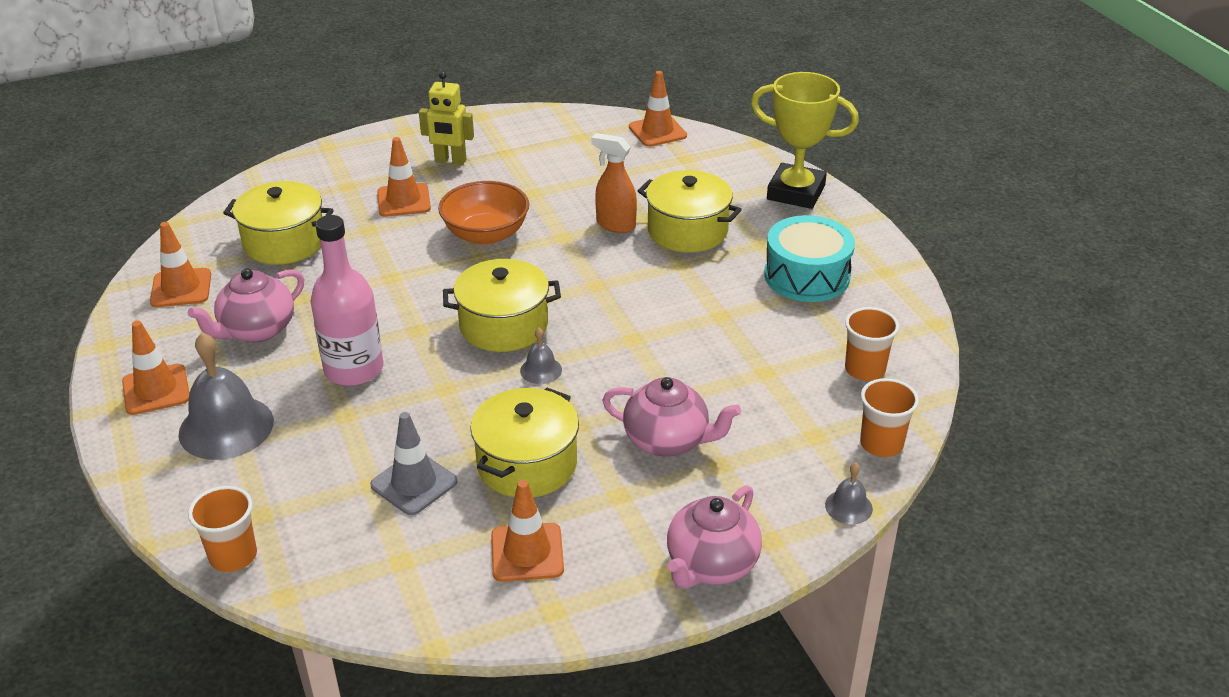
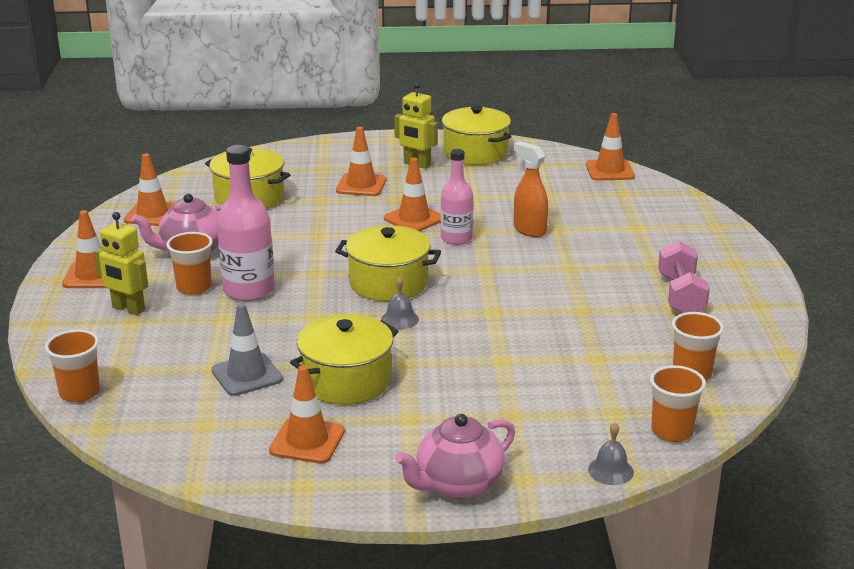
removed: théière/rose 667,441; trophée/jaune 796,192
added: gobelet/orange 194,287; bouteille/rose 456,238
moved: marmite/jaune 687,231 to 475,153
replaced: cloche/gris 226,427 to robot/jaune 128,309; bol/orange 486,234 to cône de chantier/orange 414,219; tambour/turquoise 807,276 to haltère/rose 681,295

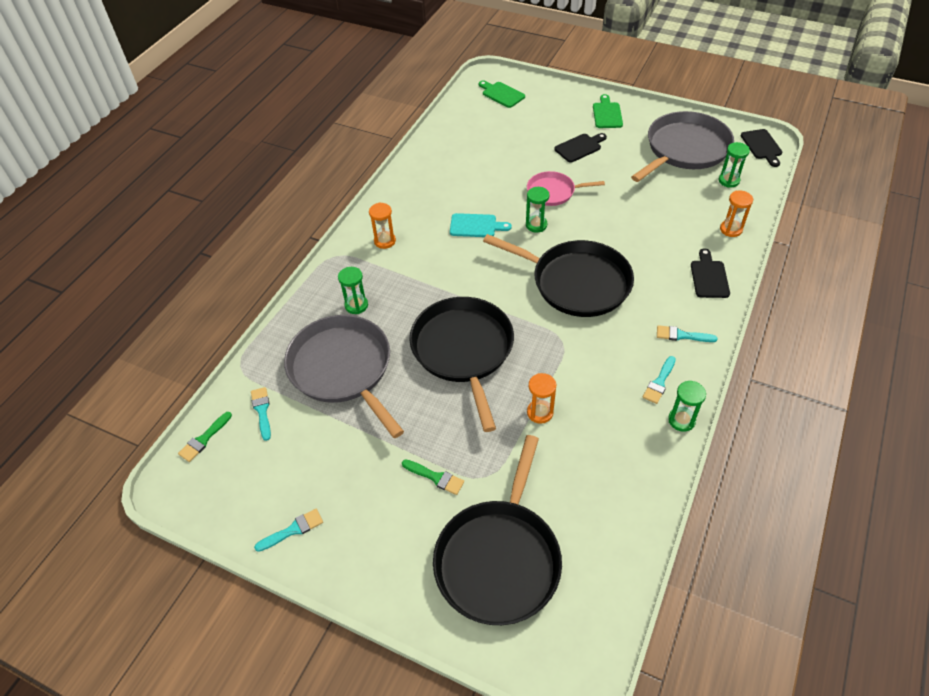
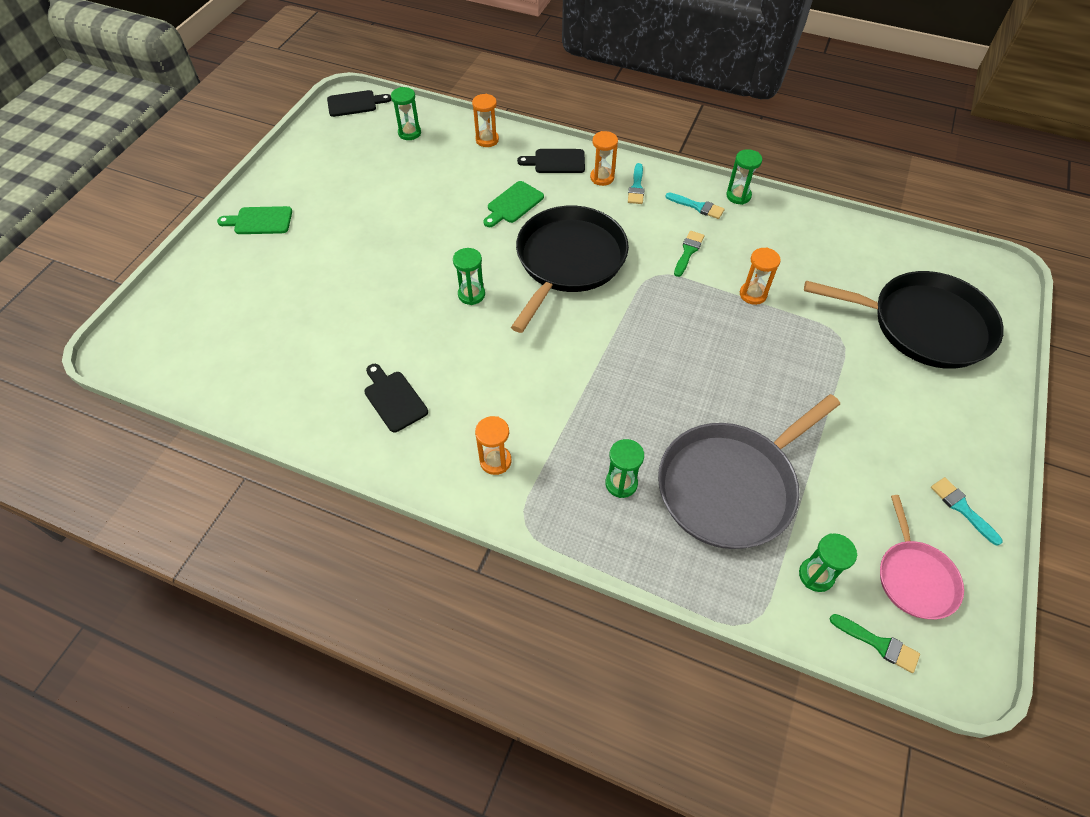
removed: poêle/noir 463,350; planche à découper/turquoise 476,226; poêle/gris 684,149
added: sablier/orange 602,177
moved: pinceau/vert 435,477 to 688,252; planche à découper/vert 501,94 to 513,204; poêle/rose 553,192 to 914,577; planche à découper/noir 579,147 to 394,399
replaced: pinceau/turquoise 262,411 to sablier/vert 816,575

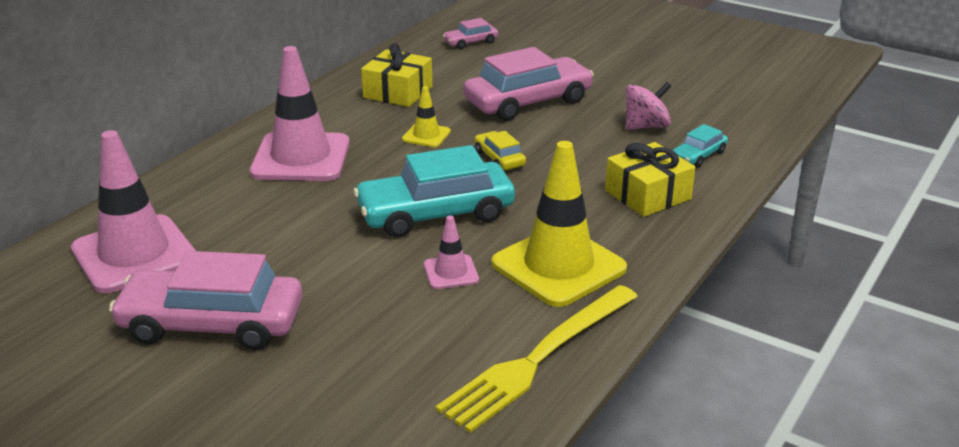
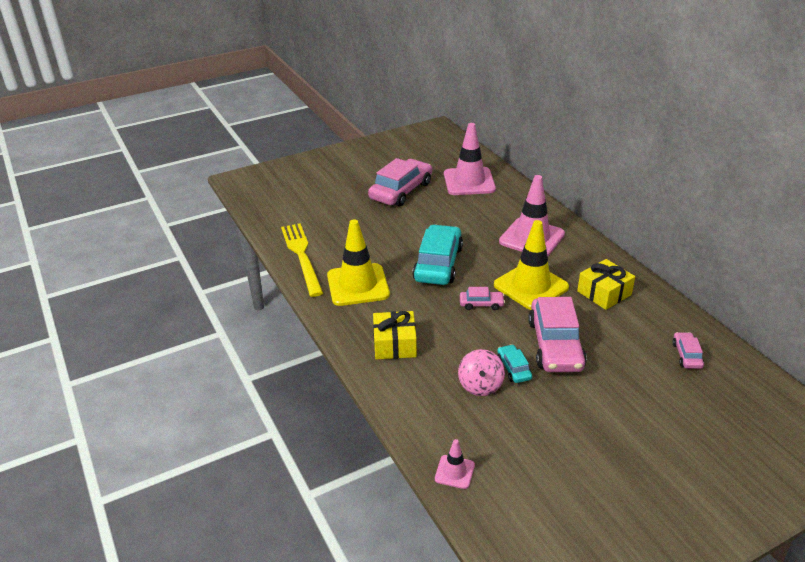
moved: cône de chantier/rose 451,272 to 454,472; voiture/turquoise 698,156 to 513,368
recoloured: voiture/jaune 499,158 to voiture/rose 481,304
resized: cône de chantier/jaune 426,135 = 531,286 x2.14

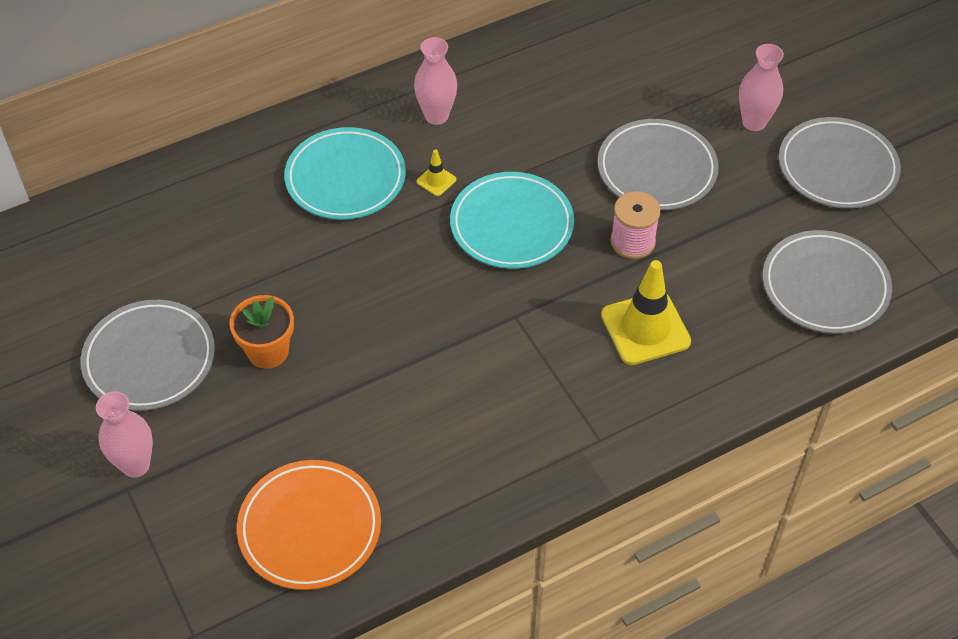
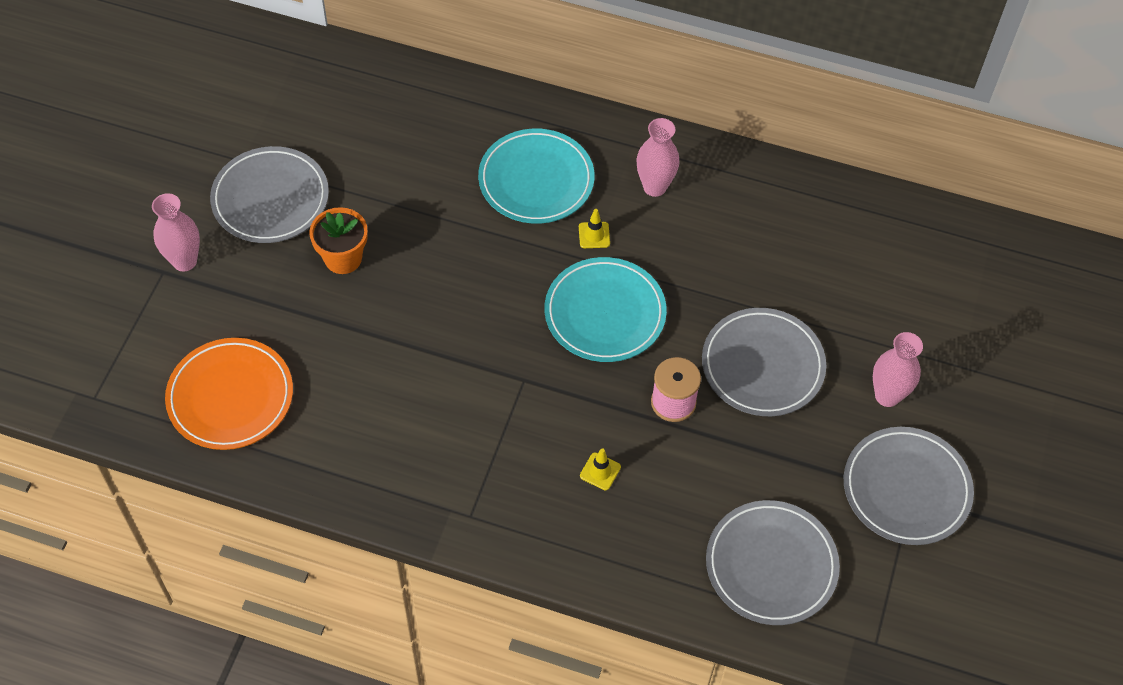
resized: cône de chantier/jaune 645,328 = 600,471 x0.45

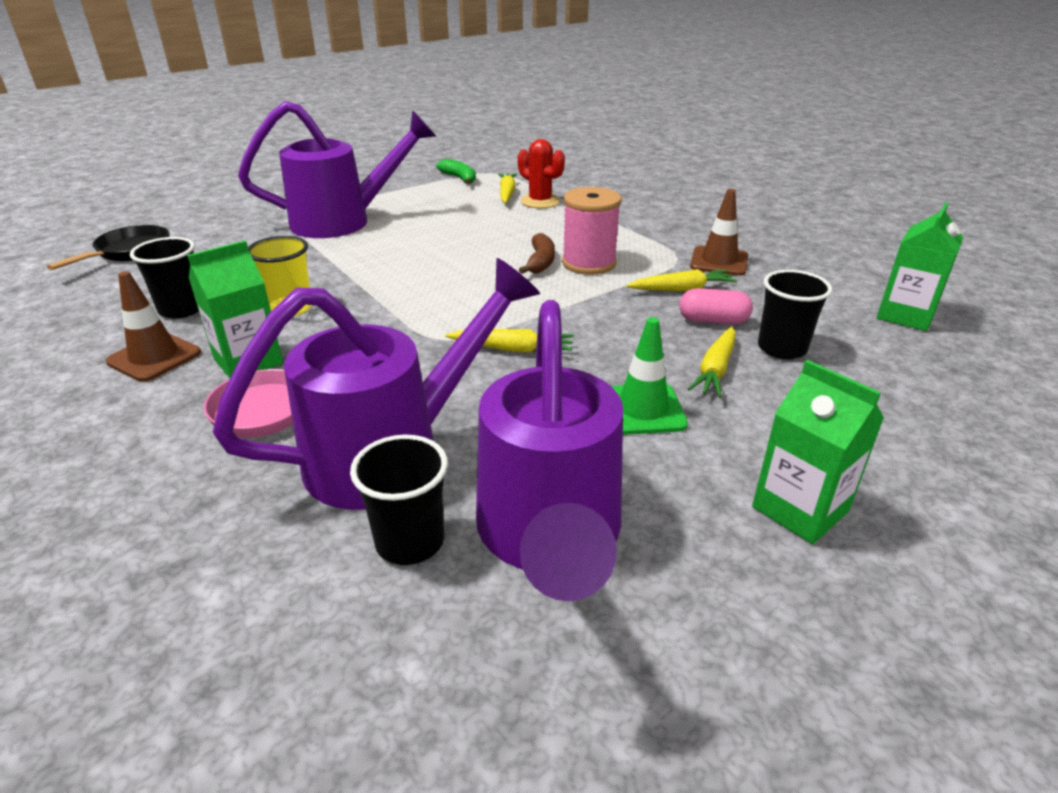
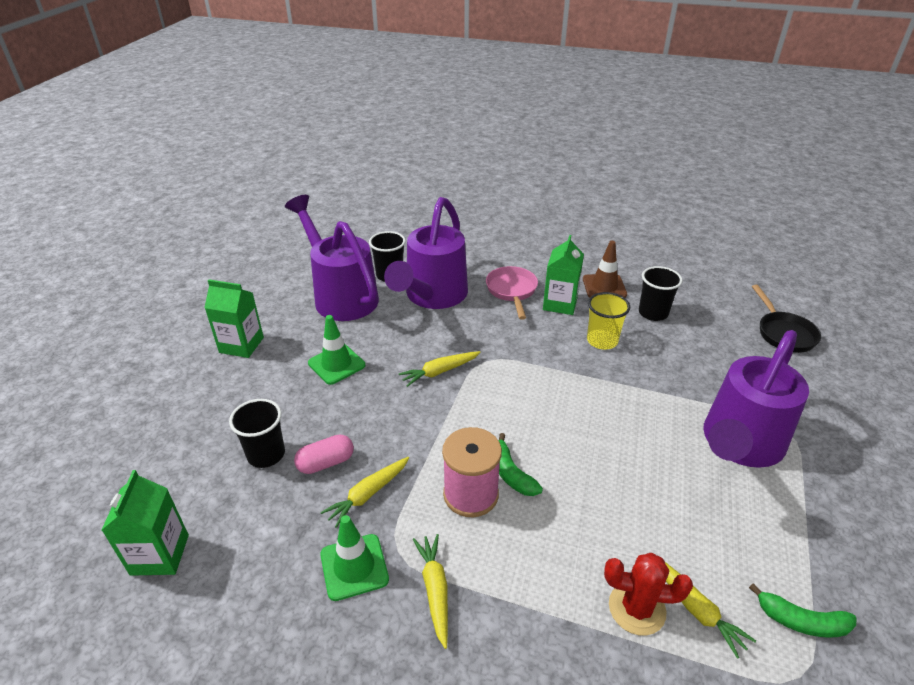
moved: carotte/jaune 715,369 to 435,590
recoloured: banane/marron 540,262 to banane/vert 511,473; cône de chantier/marron 719,261 to cône de chantier/vert 354,567

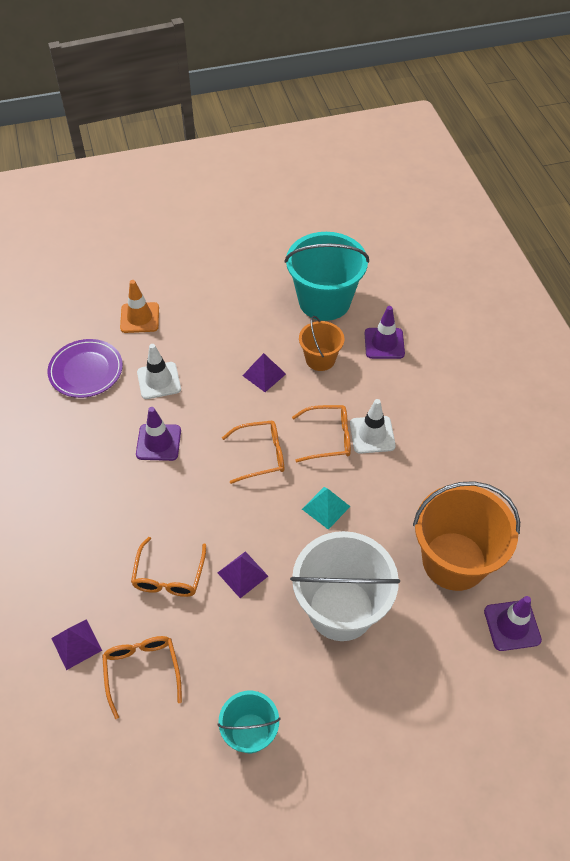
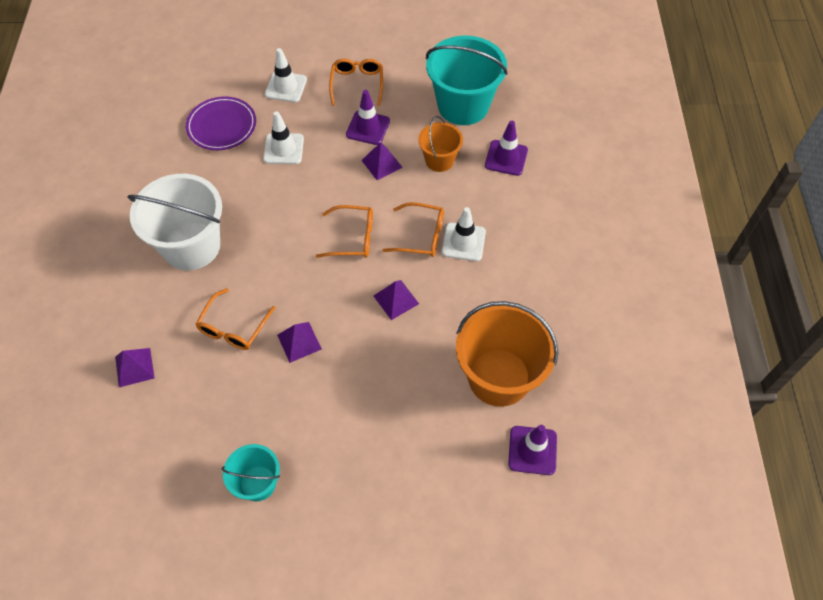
moved: lunettes/orange 142,671 to 357,84; cône de chantier/violet 158,442 to 368,128; seau/blanc 341,609 to 191,246
recoloured: cône de chantier/orange 140,318 to cône de chantier/blanc 286,87; pyramide/turquoise 326,507 to pyramide/violet 396,299

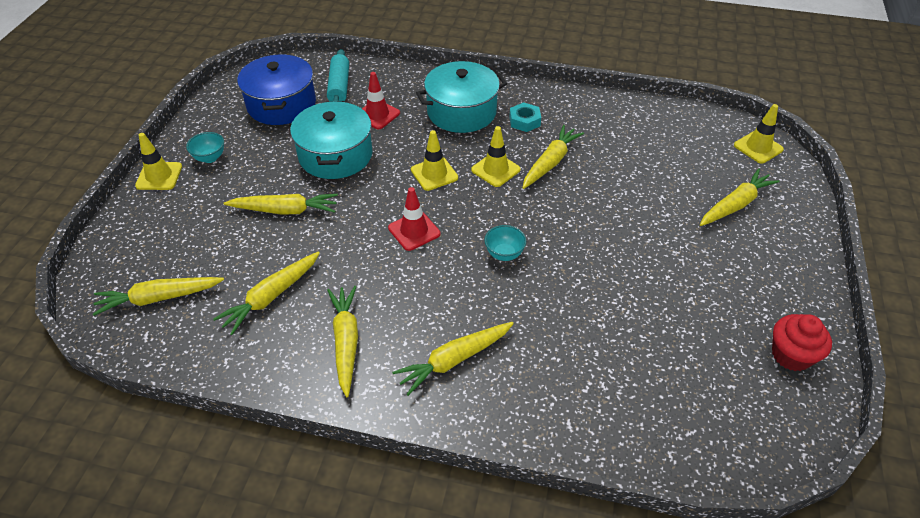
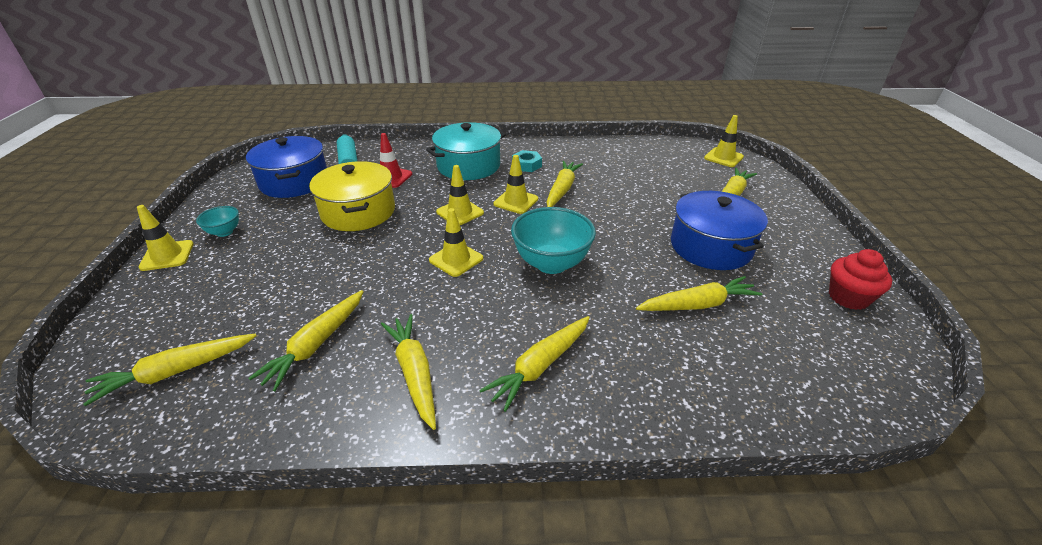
added: marmite/bleu 711,246
moved: carotte/jaune 285,210 to 697,305
recoloured: marmite/turquoise 335,155 to marmite/jaune 358,212; cône de chantier/rouge 414,231 to cône de chantier/jaune 456,259
resized: bol/turquoise 504,254 = 551,263 x1.97

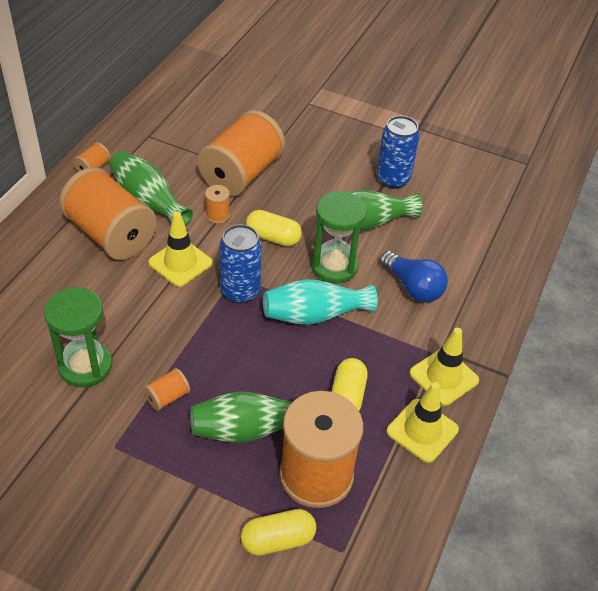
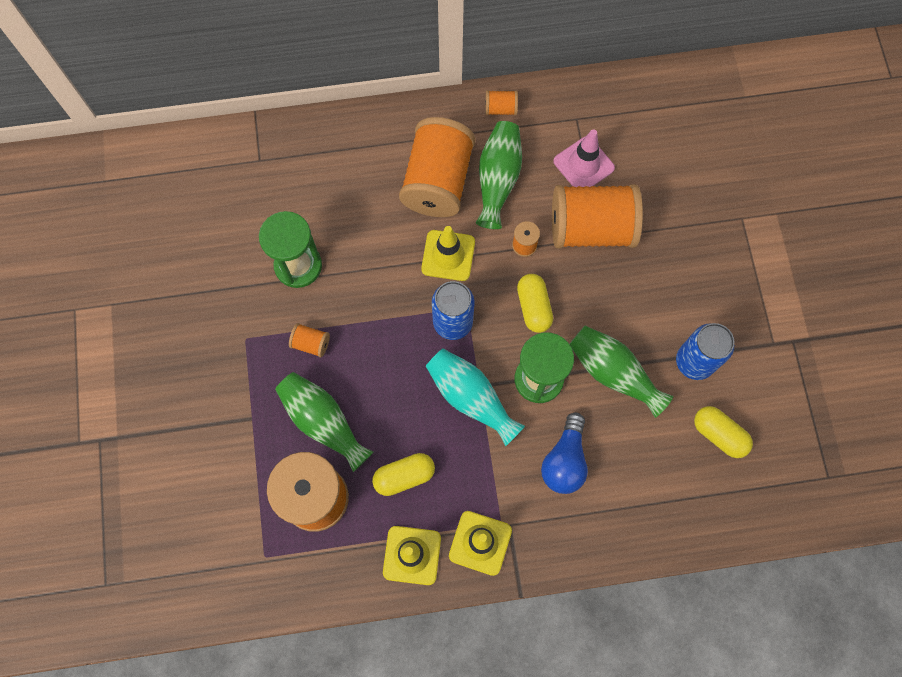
added: cône de chantier/rose 583,164
moved: gélule/jaune 278,540 to 719,434

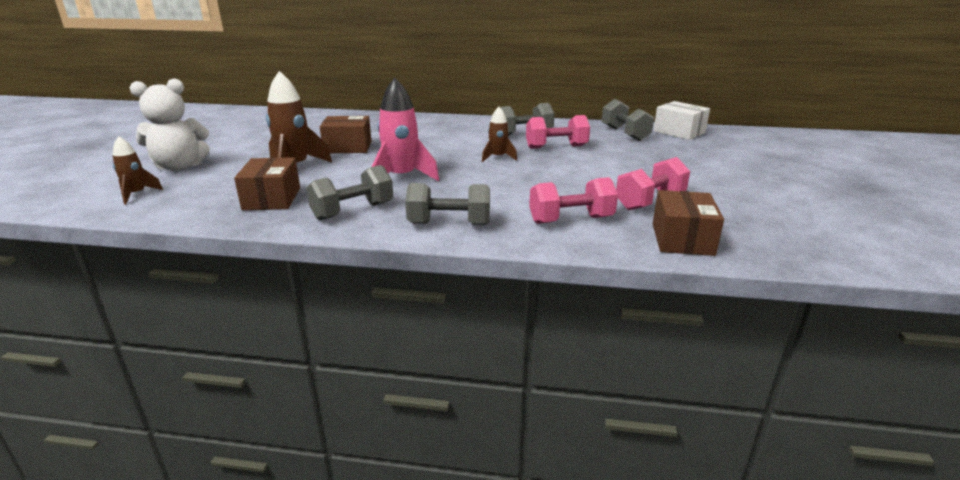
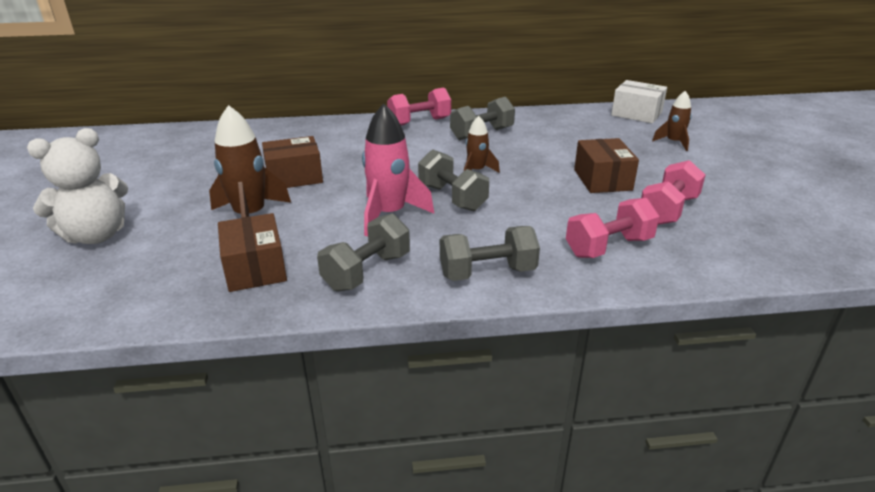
moved: fusée/marron 137,194 to 673,142; haltère/rose 556,147 to 419,122; haltère/gris 625,134 to 452,198; boîte/marron 682,239 to 602,180

